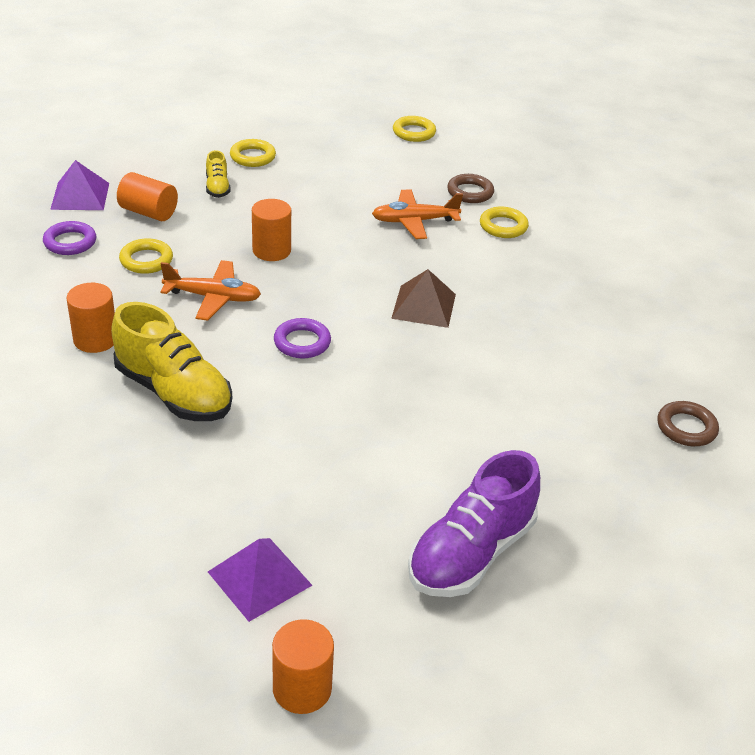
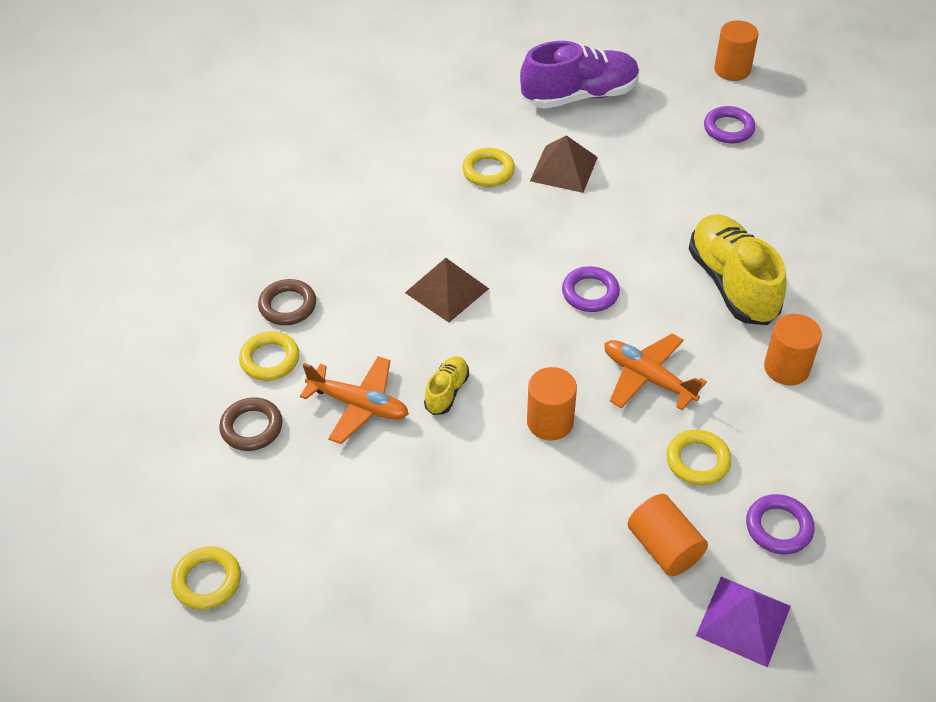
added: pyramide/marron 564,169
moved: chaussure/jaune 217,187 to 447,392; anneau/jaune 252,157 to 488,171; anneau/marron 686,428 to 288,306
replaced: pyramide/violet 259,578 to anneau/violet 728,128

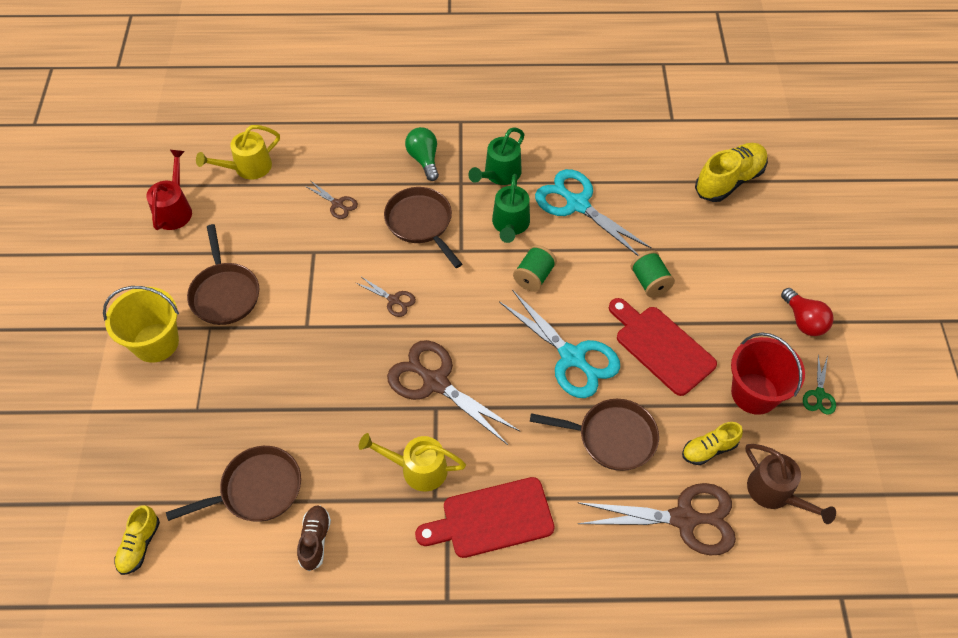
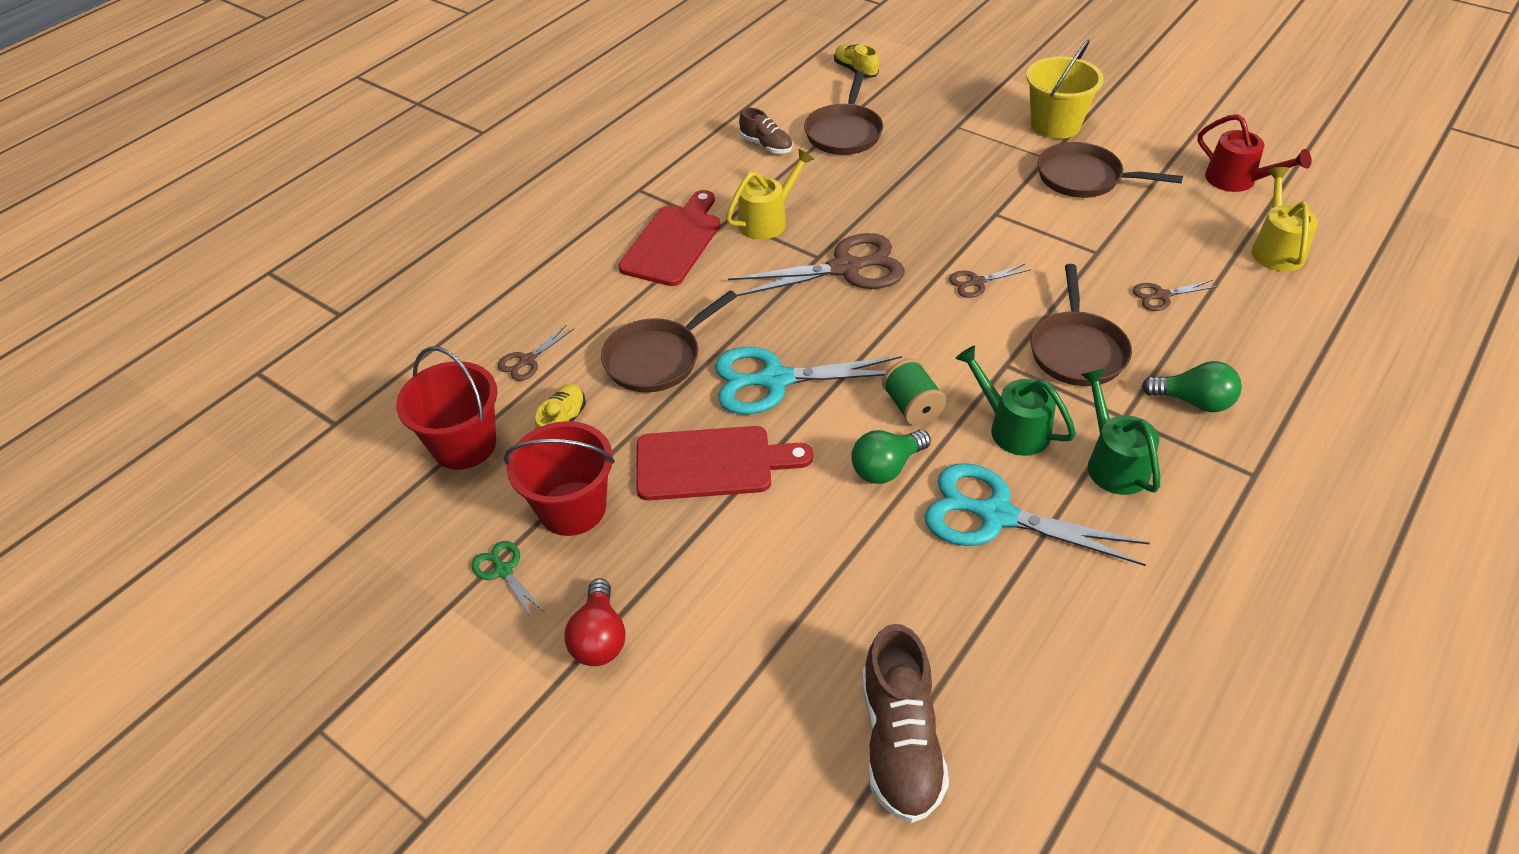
removed: bobine/vert 650,282
added: ampoule/vert 886,467
replaced: arrosoir/marron 775,493 to seau/rouge 464,445
recoloured: chaussure/jaune 729,181 to chaussure/marron 900,742
turned: poêle/marron 421,223 = 1077,350 90 degrees clockwise; ciseaux/turquoise 577,204 = 996,515 150 degrees counterclockwise; ampoule/rouge 803,321 = 599,638 105 degrees counterclockwise
resized: ciseaux/marron 684,519 = 527,360 x0.47

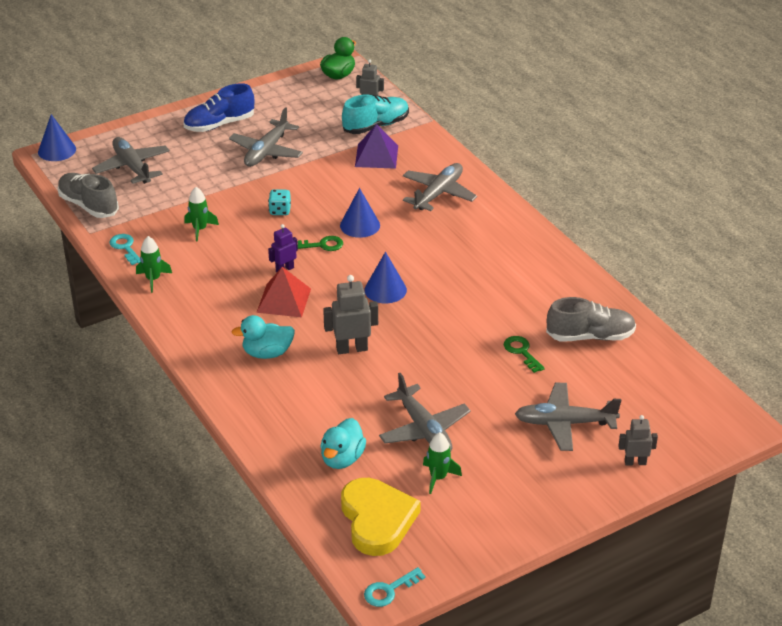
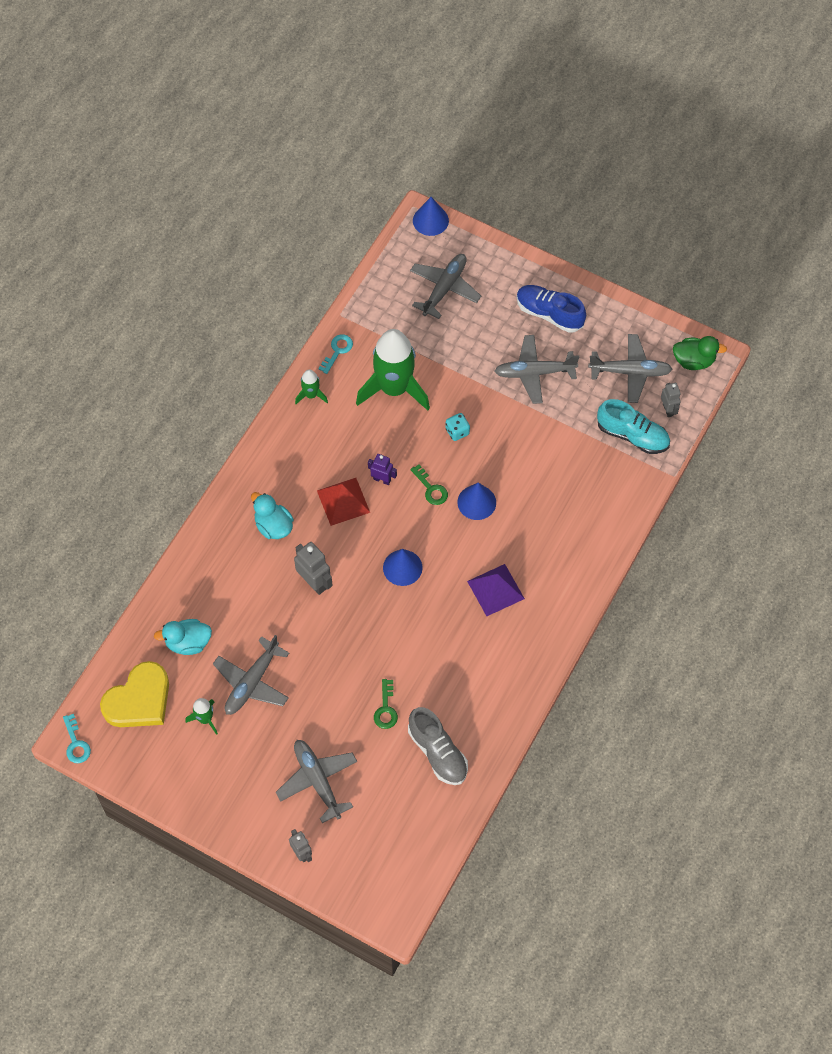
removed: chaussure/gris 88,205
moved: pyramide/violet 376,156 to 495,590; avion/gris 438,193 to 630,372
turned: clé/turquoise 389,590 = 76,743 135 degrees counterclockwise; clé/vert 521,352 = 386,709 150 degrees clockwise
resized: fusée/vert 200,229 = 394,388 x2.25

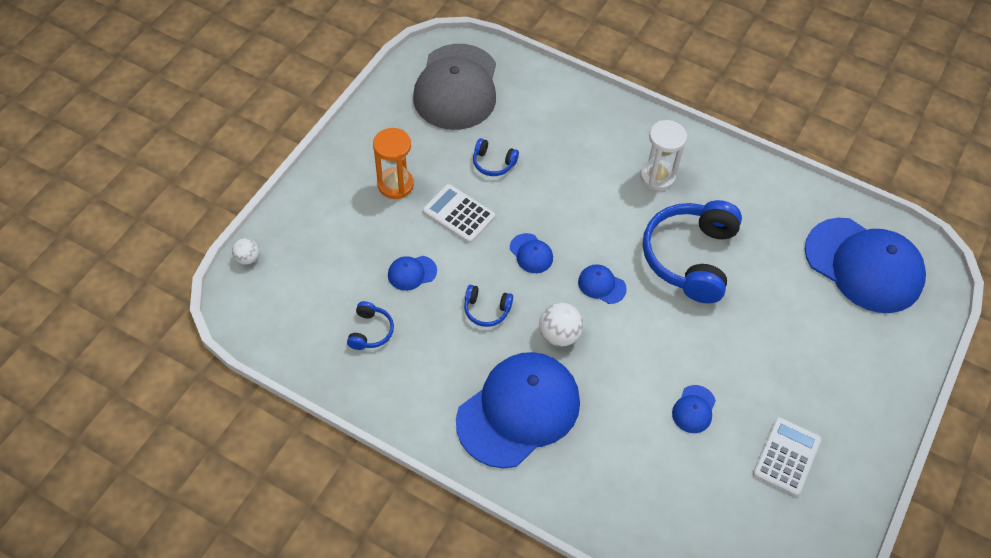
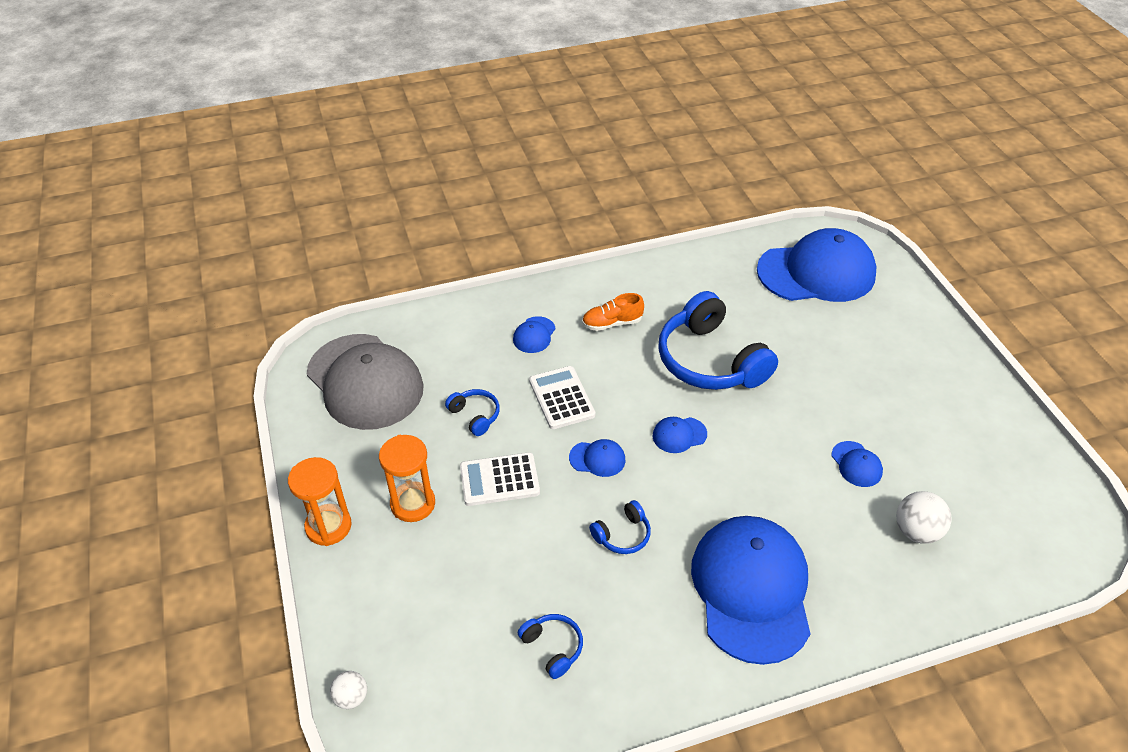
added: sablier/orange 328,526
moved: casquette/bleu 412,273 to 534,335; balle/blanc 559,335 to 916,531; calculatrice/blanc 786,456 to 561,398
replaced: sablier/blanc 657,176 to chaussure/orange 612,323
turned: casque audio/bleu 493,163 = 475,415 105 degrees counterclockwise

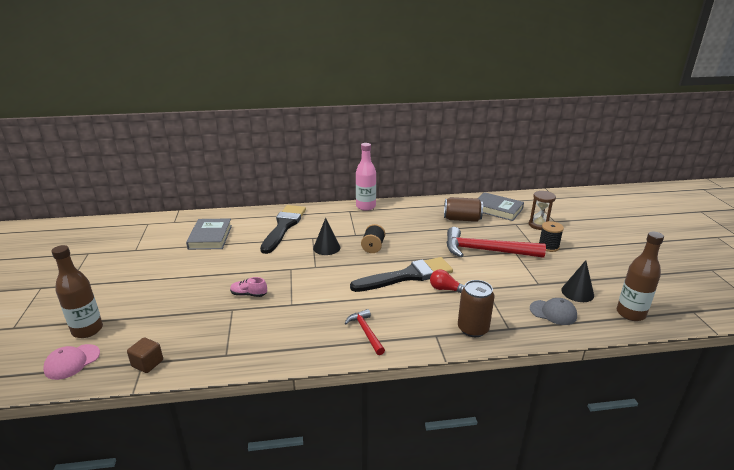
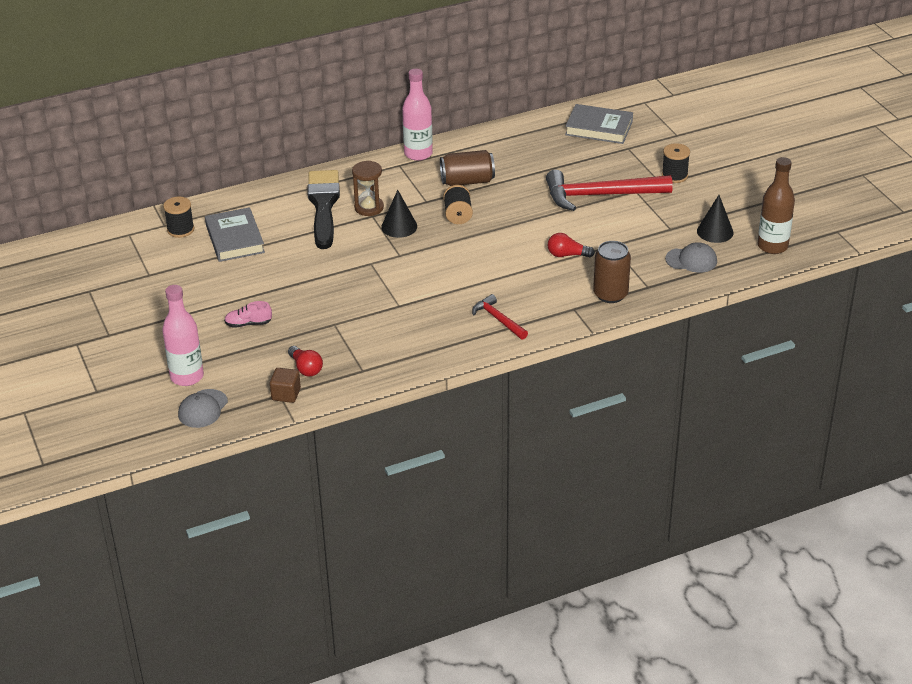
removed: pinceau/noir 407,276
added: bobine/noir 180,229; ampoule/rouge 306,368
moved: chaussure/rose 249,294 to 248,324; canette/marron 462,219 to 467,181; sablier/marron 539,225 to 369,208
recoloured: casquette/rose 72,362 to casquette/gris 203,409; bouteille/marron 87,330 to bouteille/rose 187,377

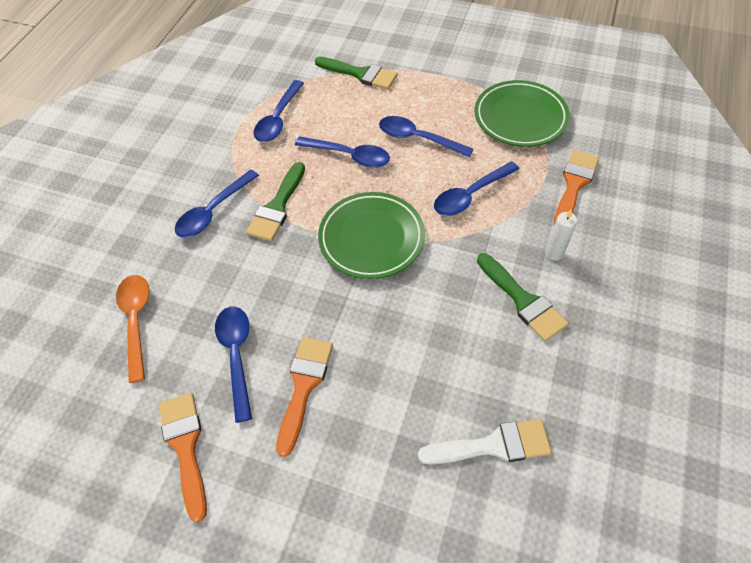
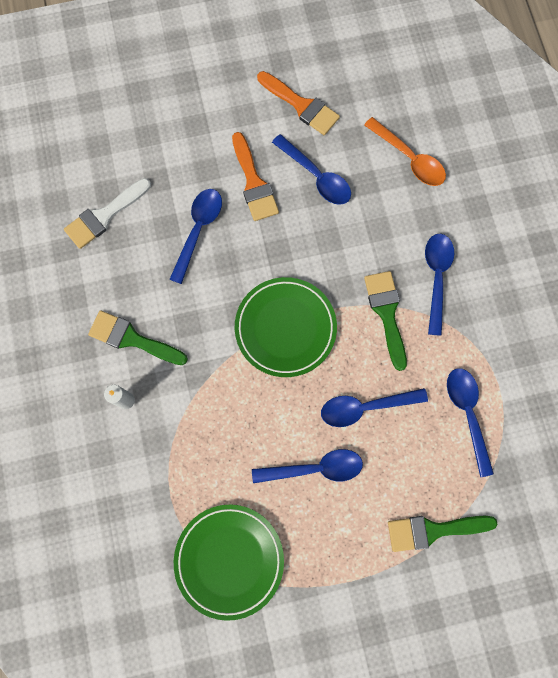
removed: pinceau/orange 574,184
moved: cuillère/bleu 470,195 to 198,231

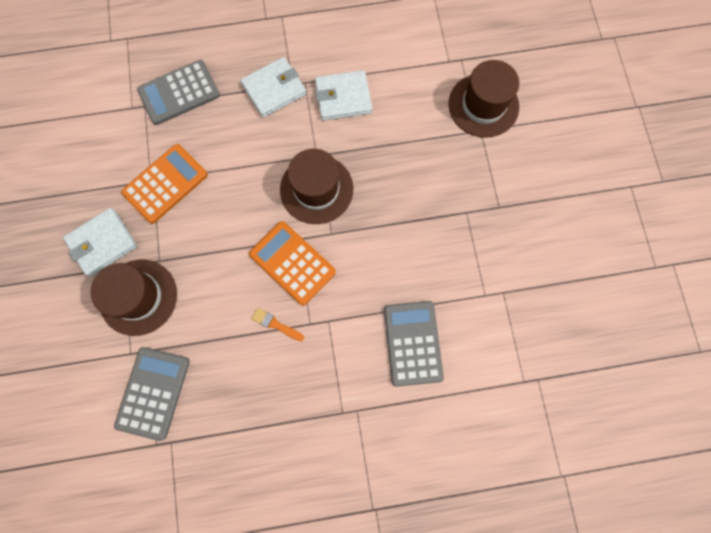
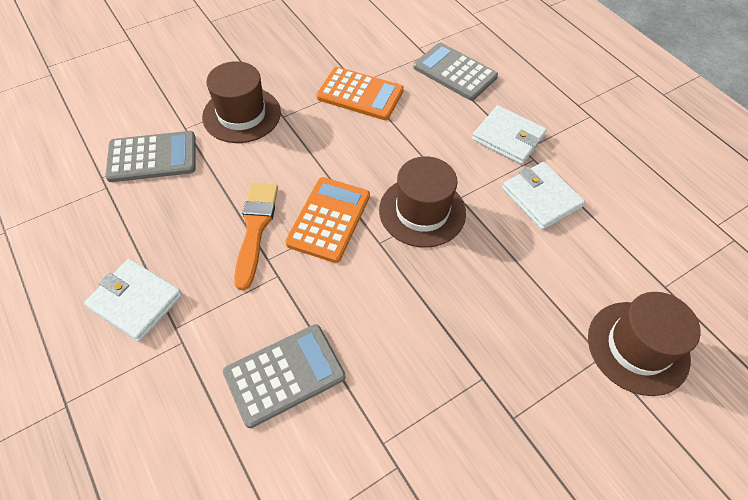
moved: portefeuille/blanc 102,243 to 136,301
resized: pinceau/orange 275,324 = 255,228 x1.93

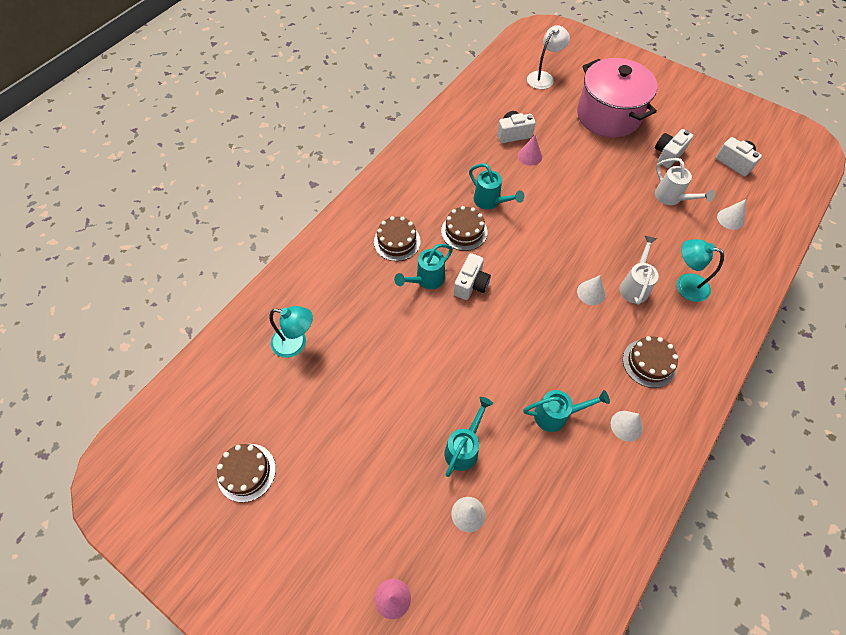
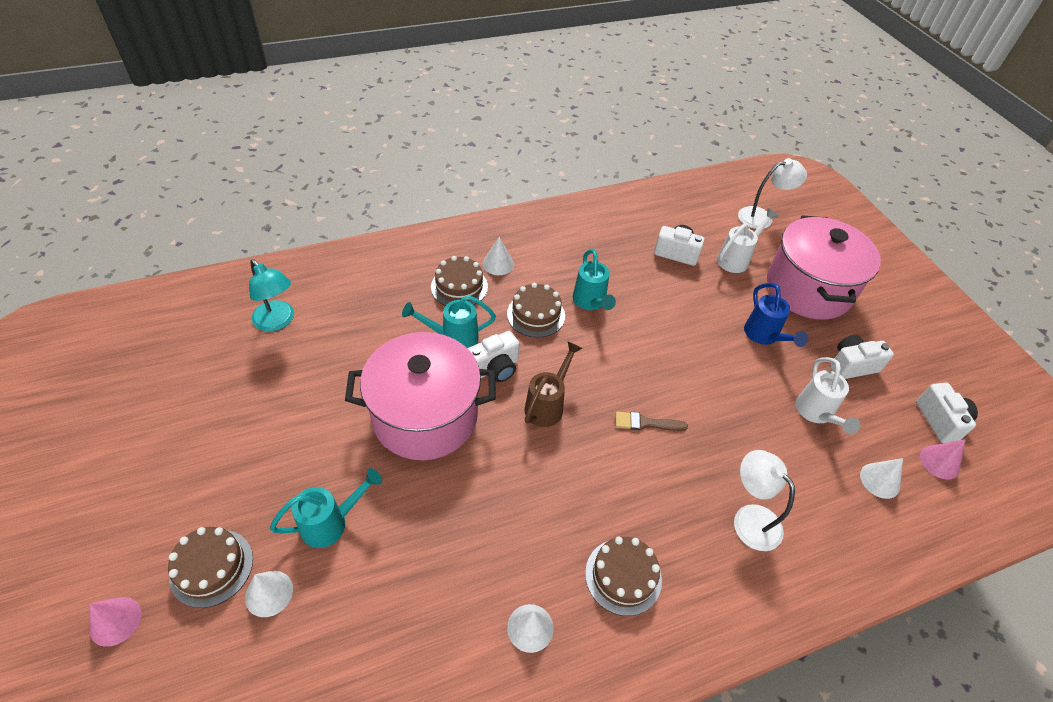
removed: arrosoir/turquoise 557,415
added: marmite/rose 425,416; arrosoir/marron 547,404; pinceau/marron 645,423; arrosoir/bleu 764,336
moved: gâteau/marron 246,472 to 211,567; cône/rose 529,156 to 939,462; cône/blanc 591,293 to 498,264; arrosoir/blanc 634,286 to 736,259
recoloured: lampe/turquoise 685,285 to lampe/blanc 750,518

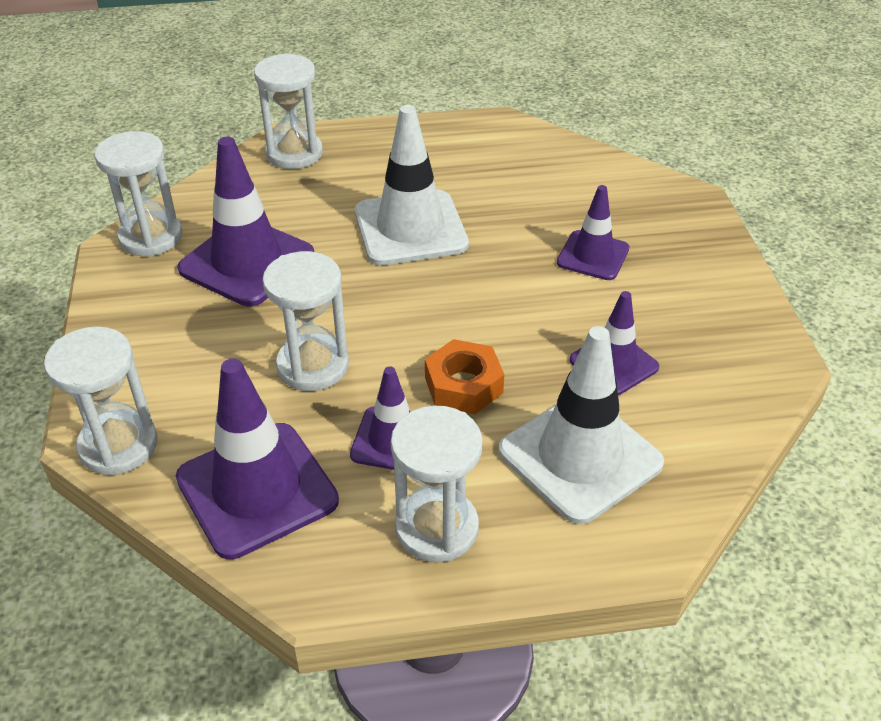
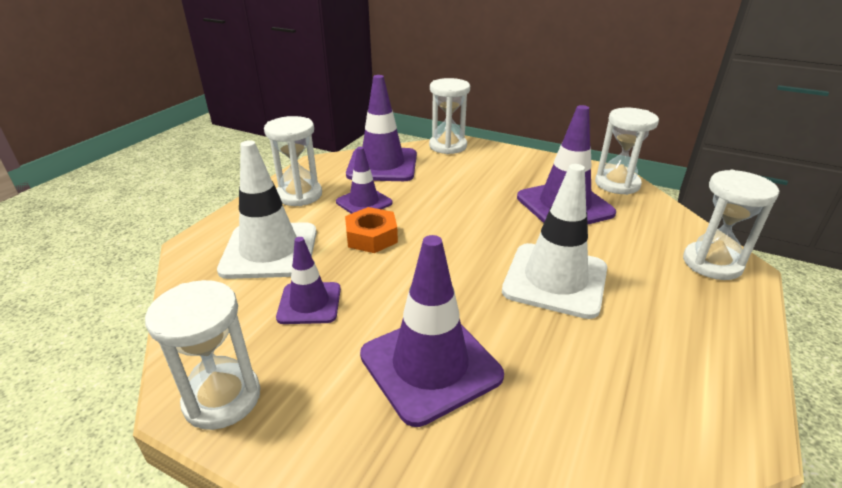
moved: sablier/blanc 313,366 to 222,398
resized: cône de chantier/violet 593,256 = 430,365 x1.70

